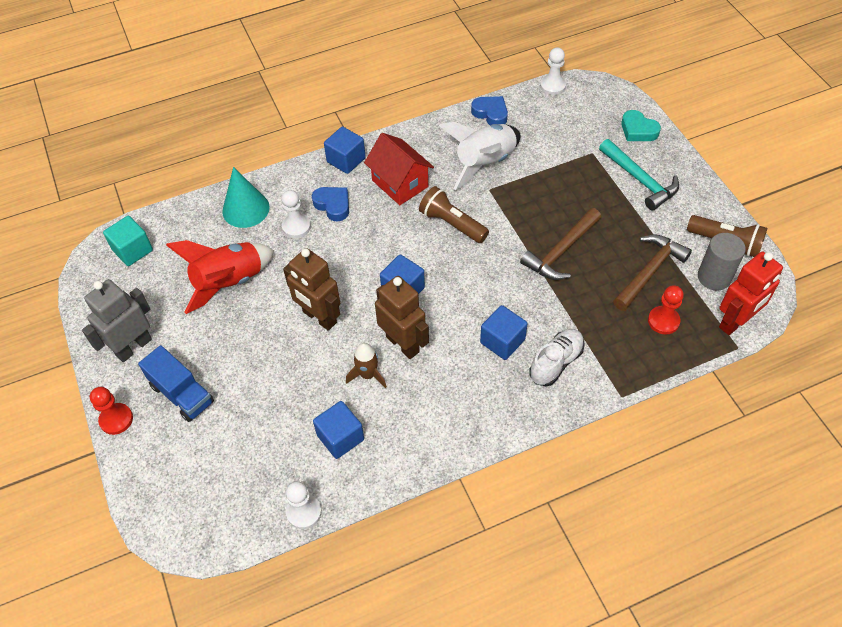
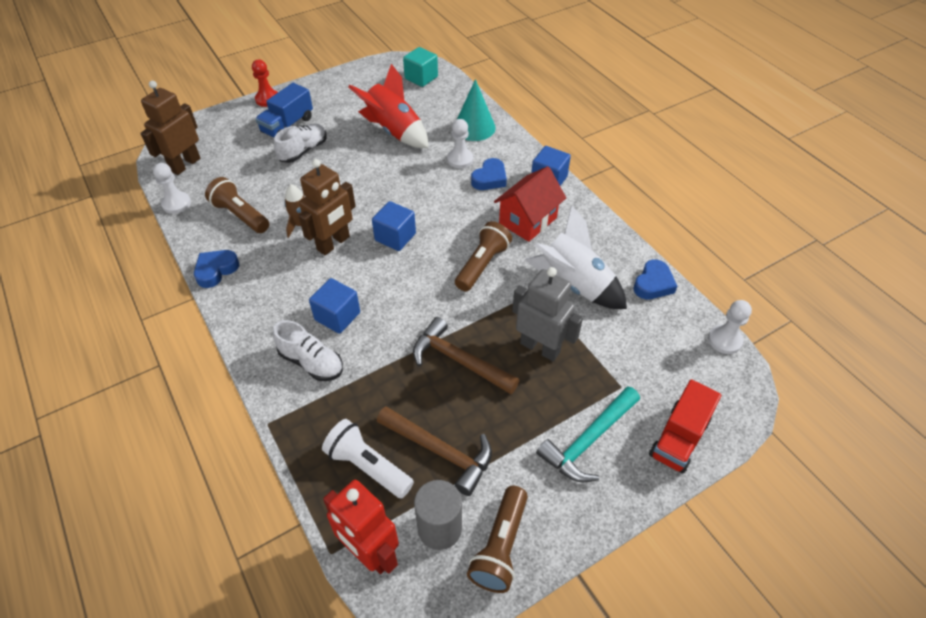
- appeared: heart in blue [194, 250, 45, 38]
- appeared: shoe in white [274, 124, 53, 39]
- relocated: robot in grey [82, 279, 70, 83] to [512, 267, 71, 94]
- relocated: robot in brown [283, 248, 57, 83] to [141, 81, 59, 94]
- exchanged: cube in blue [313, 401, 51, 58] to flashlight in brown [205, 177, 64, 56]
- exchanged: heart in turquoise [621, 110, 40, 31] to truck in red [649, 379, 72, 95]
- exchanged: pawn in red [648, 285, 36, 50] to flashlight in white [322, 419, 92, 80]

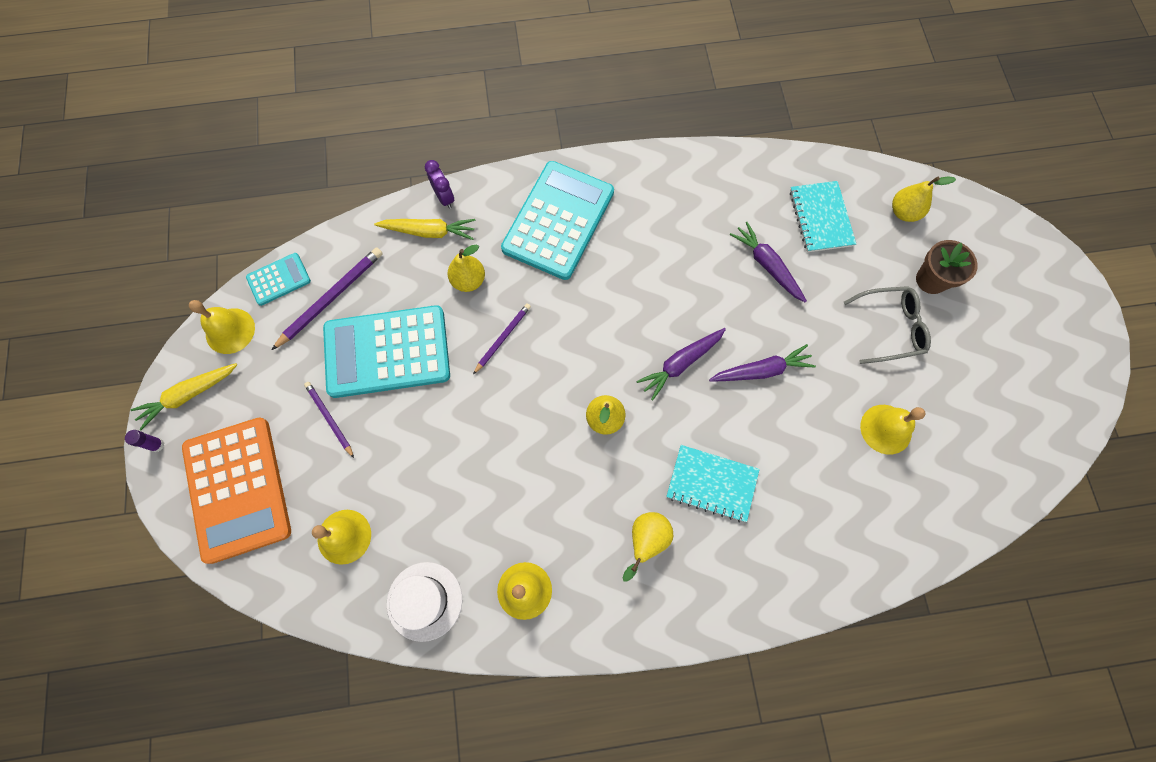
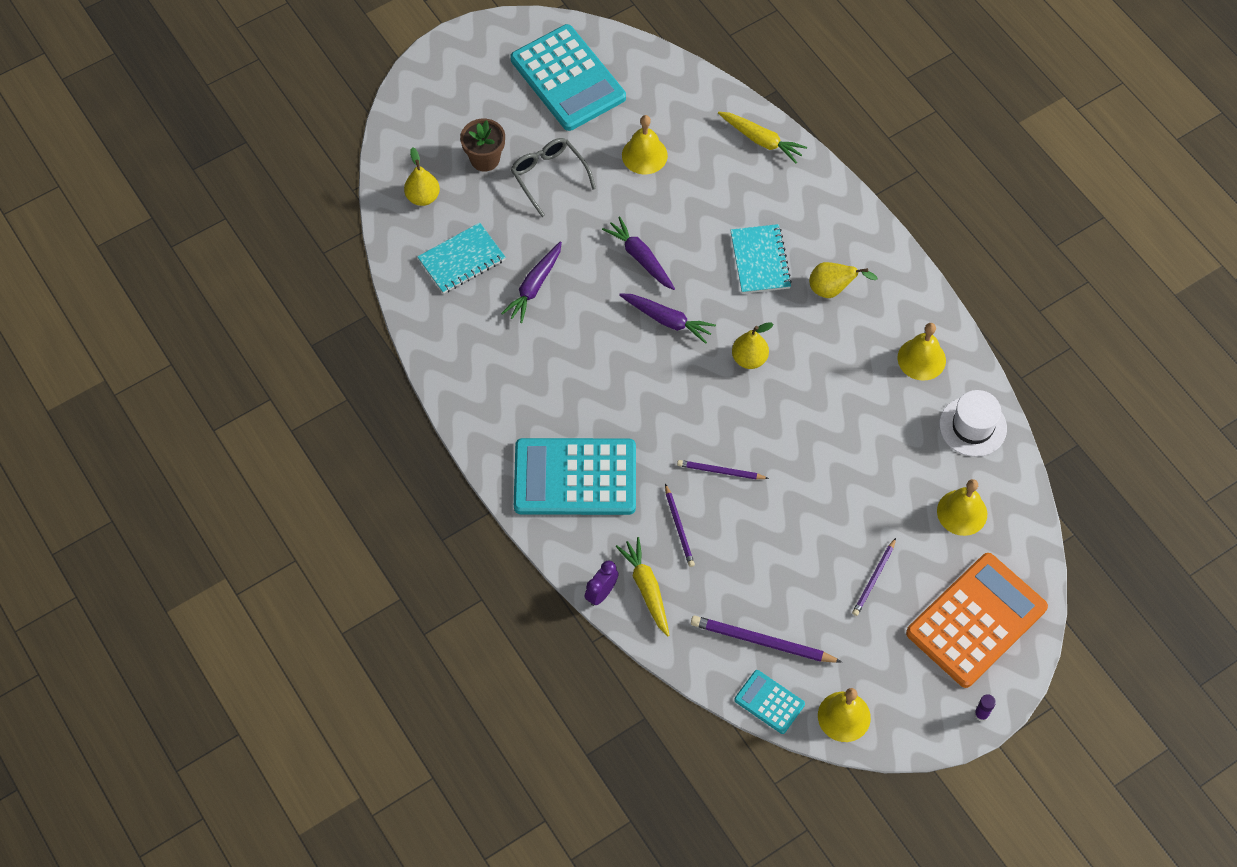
- relocated: carrot in yellow [130, 363, 107, 67] to [718, 112, 89, 51]
- relocated: calculator in turquoise [323, 305, 127, 93] to [510, 24, 116, 107]
- exchanged: pear in yellow [447, 245, 38, 47] to pencil in purple [665, 484, 30, 83]

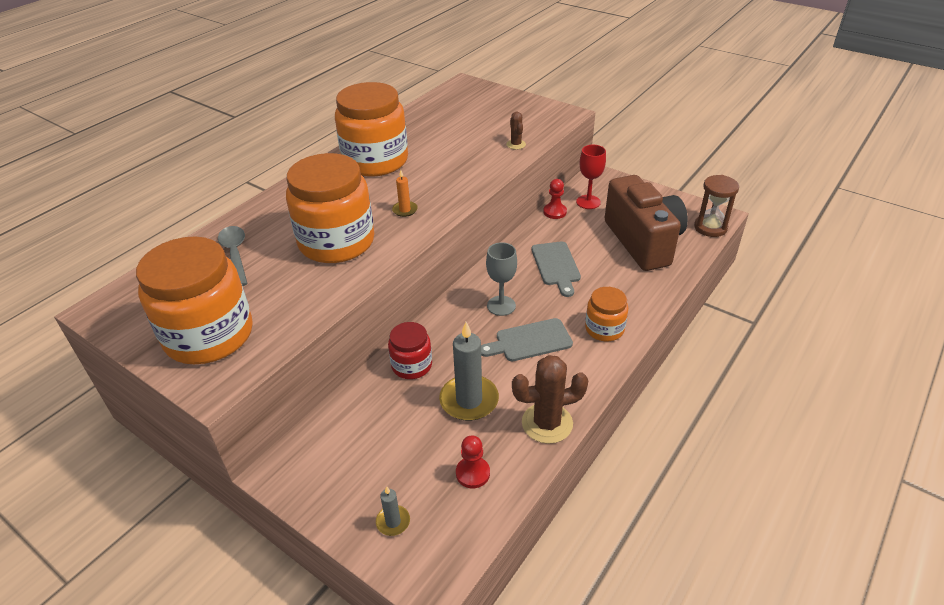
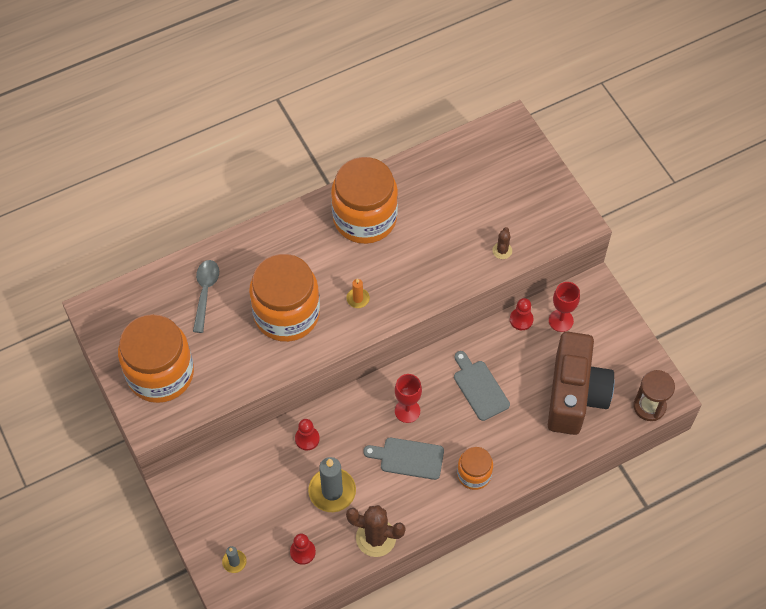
- exchanged: jar in red [388, 322, 44, 57] to pawn in red [295, 419, 25, 31]
- colour: goblet in grey [486, 242, 31, 74] to goblet in red [395, 374, 27, 49]
- spun: cutting board in grey [532, 241, 49, 56] = [454, 351, 56, 70] 135 degrees clockwise

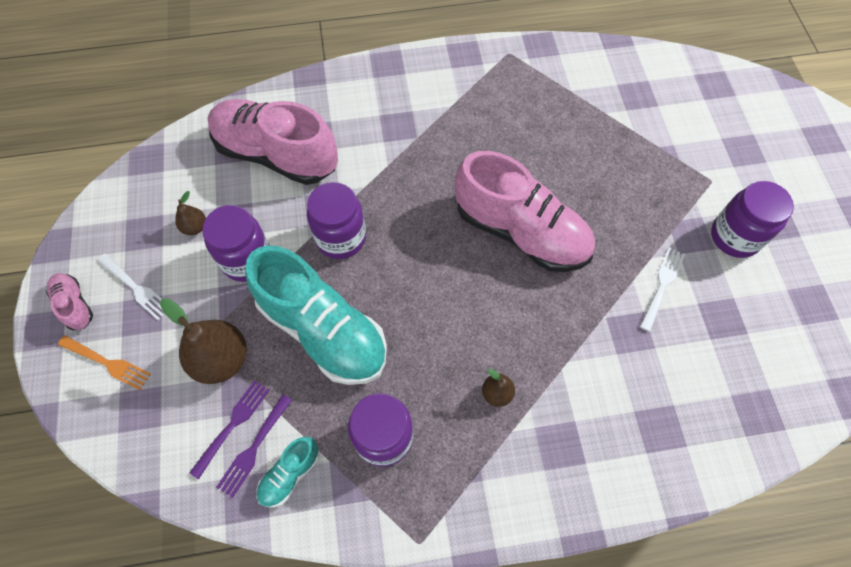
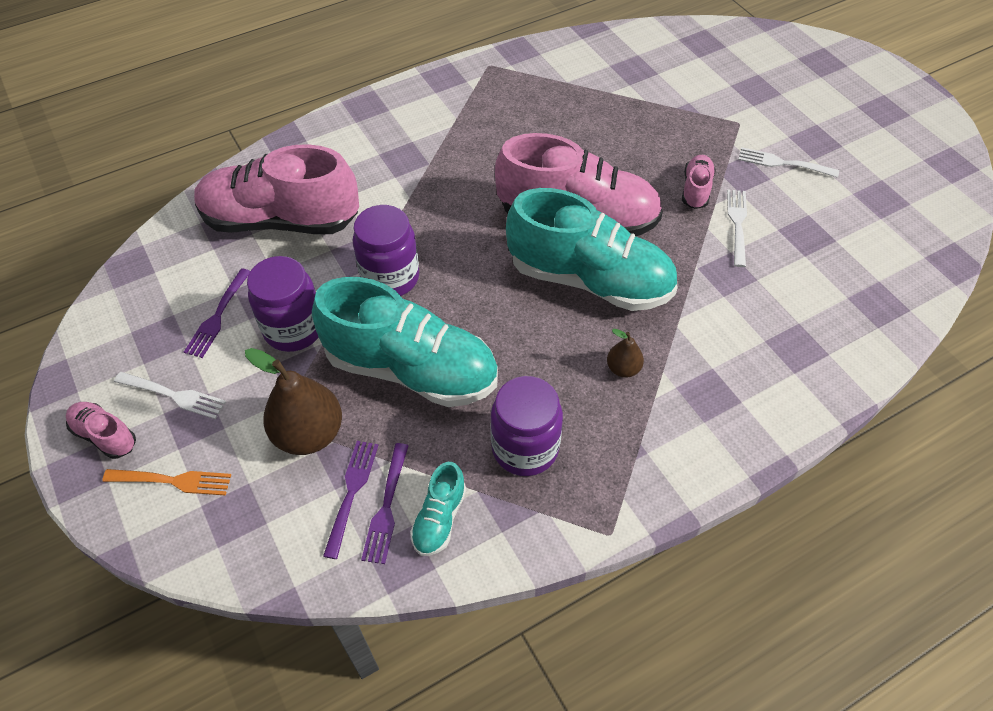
- appeared: shoe in turquoise [506, 188, 172, 123]
- appeared: shoe in pink [682, 155, 34, 54]
- exchanged: pear in brown [175, 191, 31, 44] to fork in purple [184, 269, 66, 89]
- exchanged: jar in purple [711, 181, 83, 77] to fork in white [738, 147, 101, 31]

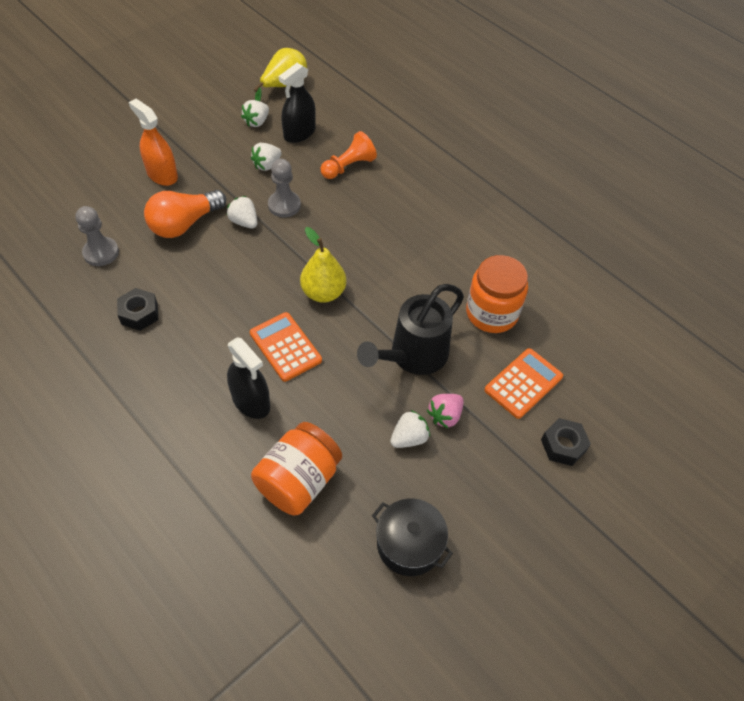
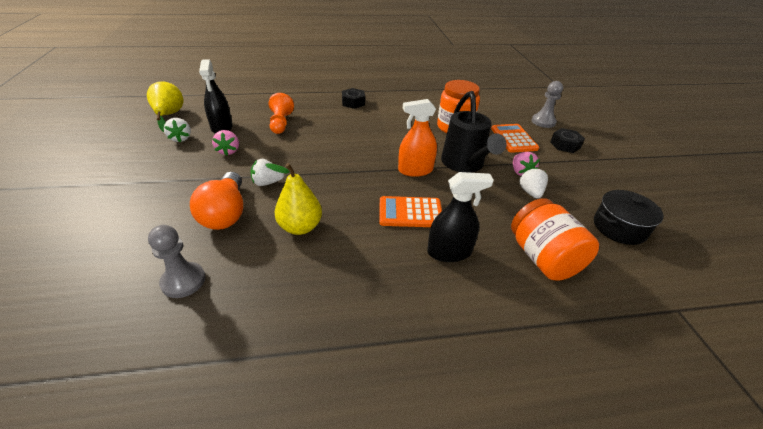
- relocated: nut in black [117, 288, 41, 43] to [342, 88, 23, 21]
- relocated: spray bottle in orange [129, 99, 49, 87] to [398, 99, 39, 78]
- relocated: pawn in grey [268, 159, 33, 59] to [532, 81, 31, 47]
- relocated: pear in yellow [300, 227, 46, 76] to [265, 163, 57, 72]
- colour: strawberry in white [251, 143, 31, 28] to strawberry in pink [212, 130, 27, 26]

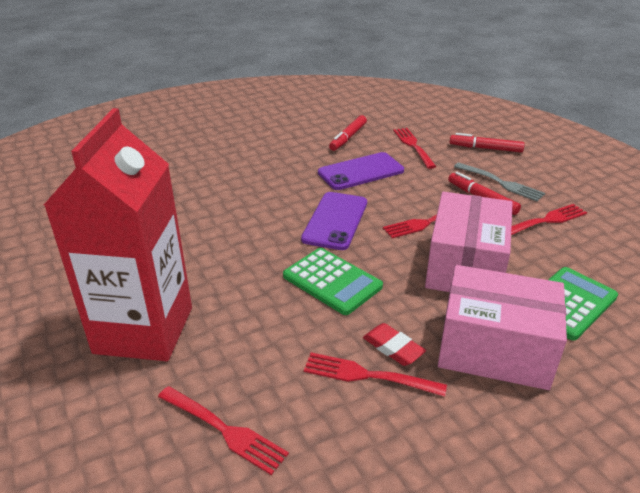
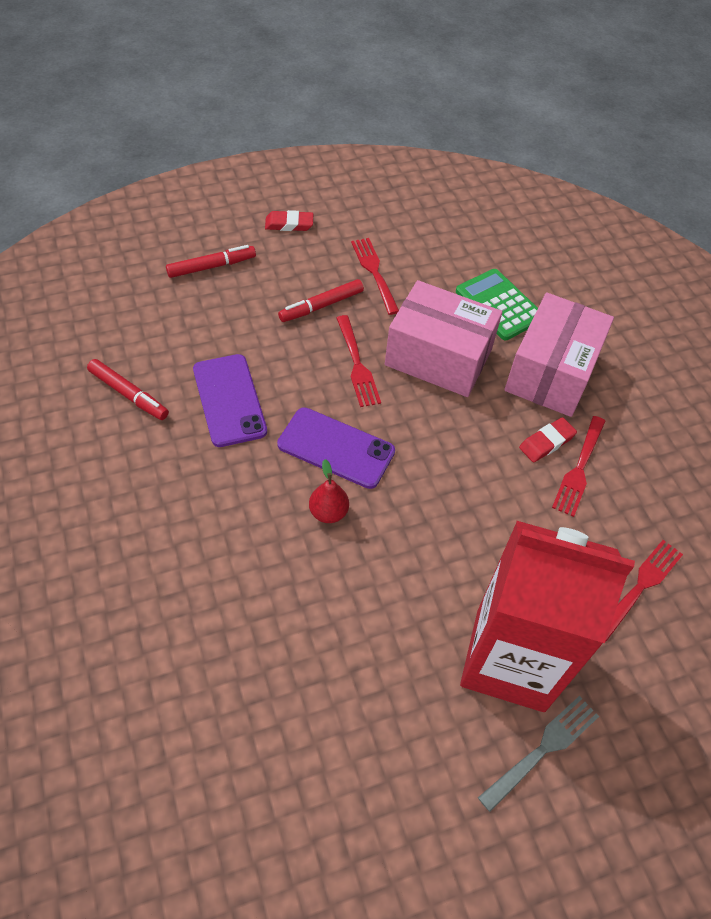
- missing: calculator in green [283, 248, 100, 67]
- missing: fork in red [393, 128, 43, 41]
- appeared: eraser in red [265, 210, 48, 21]
- appeared: pear in red [309, 459, 40, 64]
- relocated: fork in grey [454, 163, 91, 38] to [478, 696, 121, 116]
- spun: marker in red [449, 133, 76, 20] = [166, 245, 90, 33] 135 degrees counterclockwise

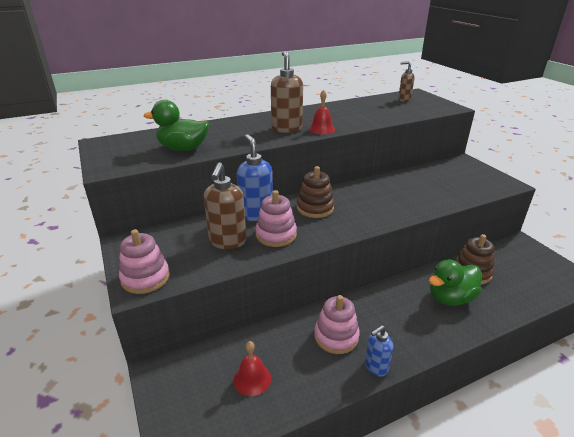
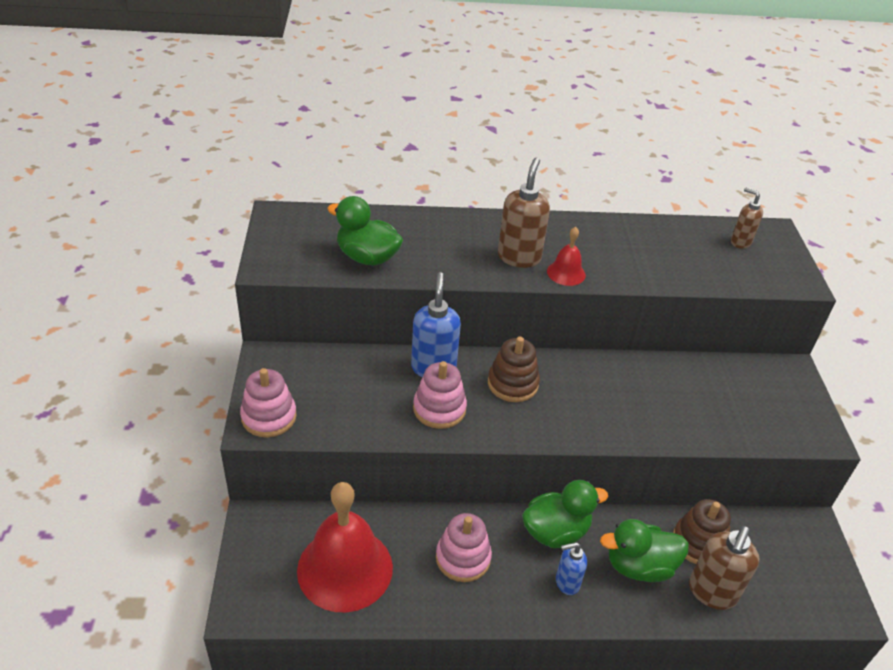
- appeared: duck in green [522, 480, 86, 68]
- relocated: soap dispenser in brown [204, 162, 42, 87] to [689, 526, 70, 84]
- relocated: soap dispenser in blue [365, 325, 28, 52] to [556, 542, 31, 53]
- size: bell in red [233, 341, 38, 55] = [297, 482, 96, 131] x2.20

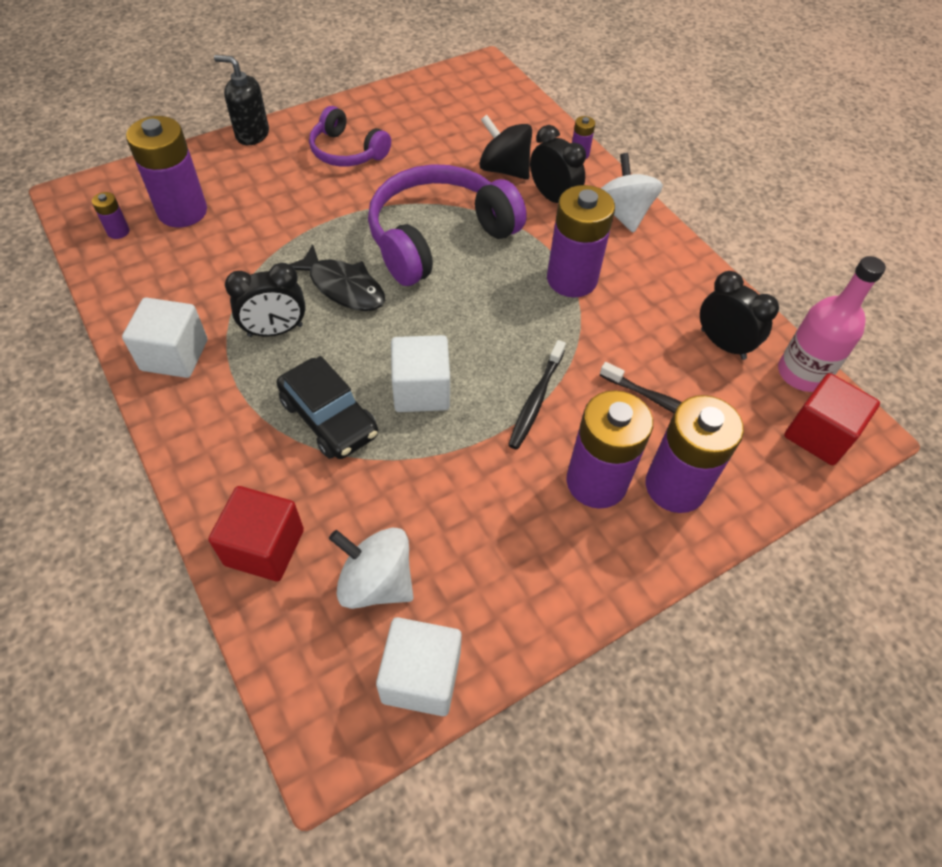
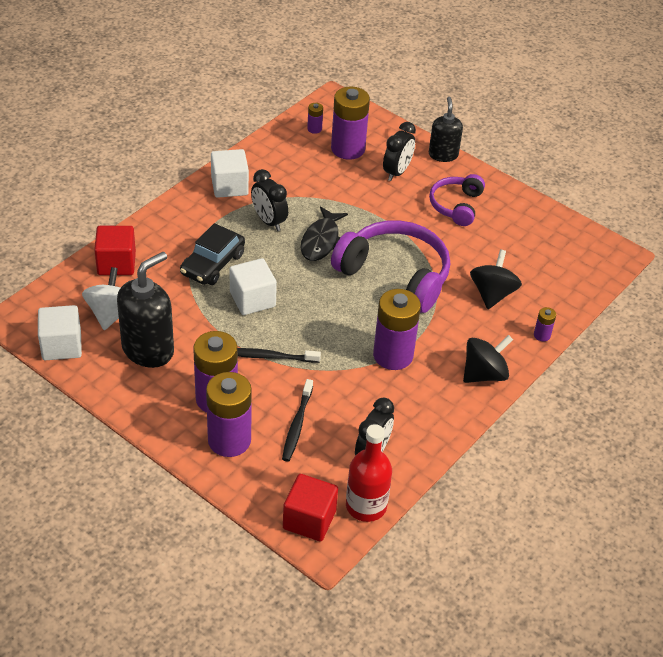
- appeared: soap dispenser in black [117, 252, 57, 116]
- relocated: clock in black [530, 125, 56, 78] to [383, 122, 33, 59]
- colour: spinning top in white [601, 153, 62, 80] to spinning top in black [463, 335, 50, 48]
- colour: bottle in pink [778, 256, 108, 136] to bottle in red [346, 424, 46, 98]

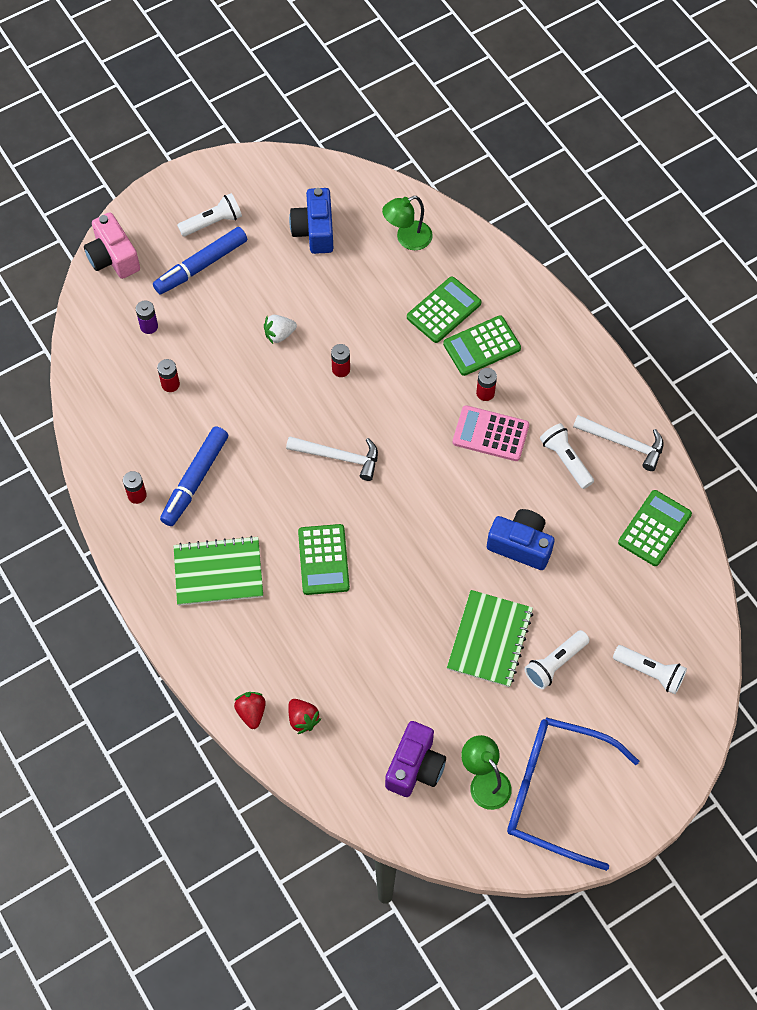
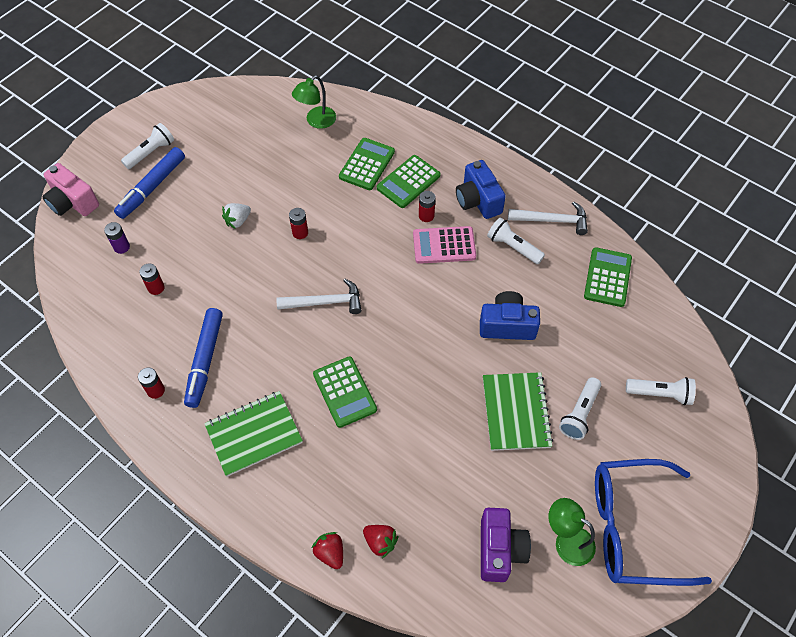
- relocated: camera in blue [289, 188, 44, 66] to [456, 160, 50, 59]

